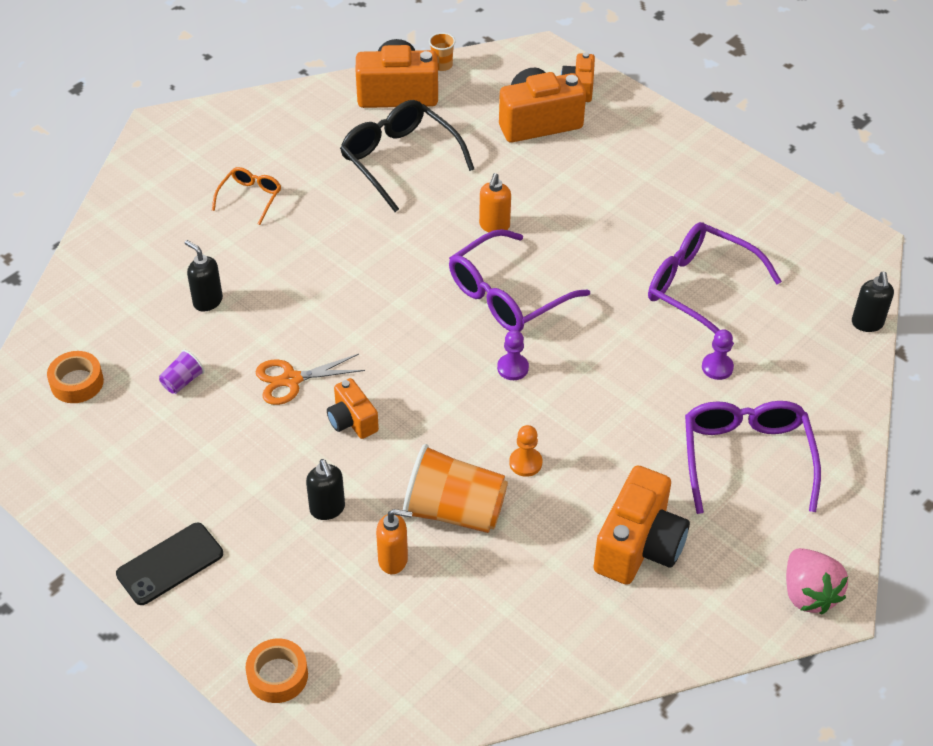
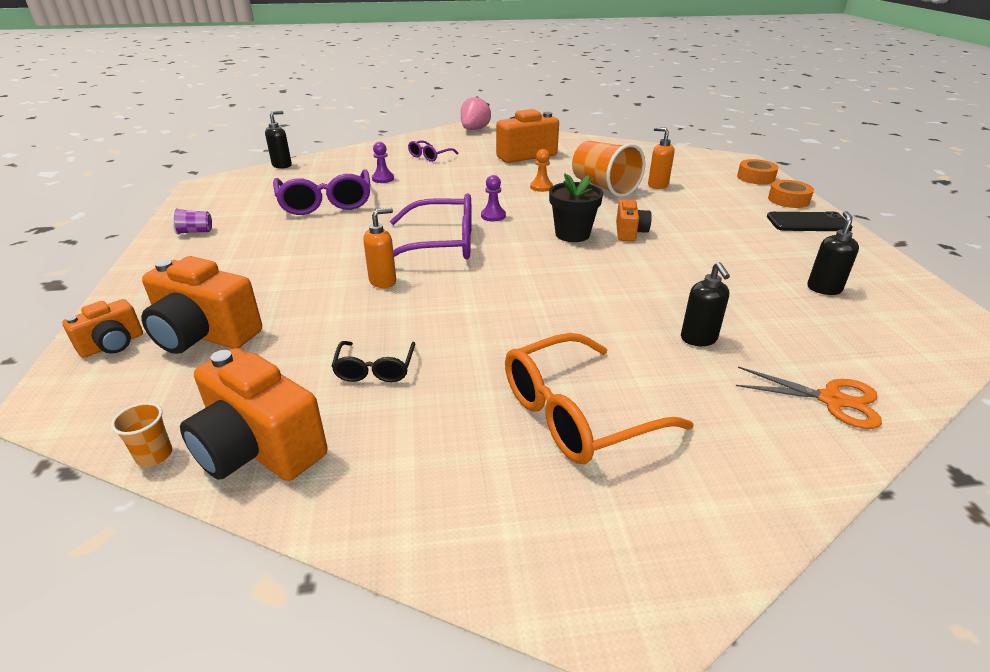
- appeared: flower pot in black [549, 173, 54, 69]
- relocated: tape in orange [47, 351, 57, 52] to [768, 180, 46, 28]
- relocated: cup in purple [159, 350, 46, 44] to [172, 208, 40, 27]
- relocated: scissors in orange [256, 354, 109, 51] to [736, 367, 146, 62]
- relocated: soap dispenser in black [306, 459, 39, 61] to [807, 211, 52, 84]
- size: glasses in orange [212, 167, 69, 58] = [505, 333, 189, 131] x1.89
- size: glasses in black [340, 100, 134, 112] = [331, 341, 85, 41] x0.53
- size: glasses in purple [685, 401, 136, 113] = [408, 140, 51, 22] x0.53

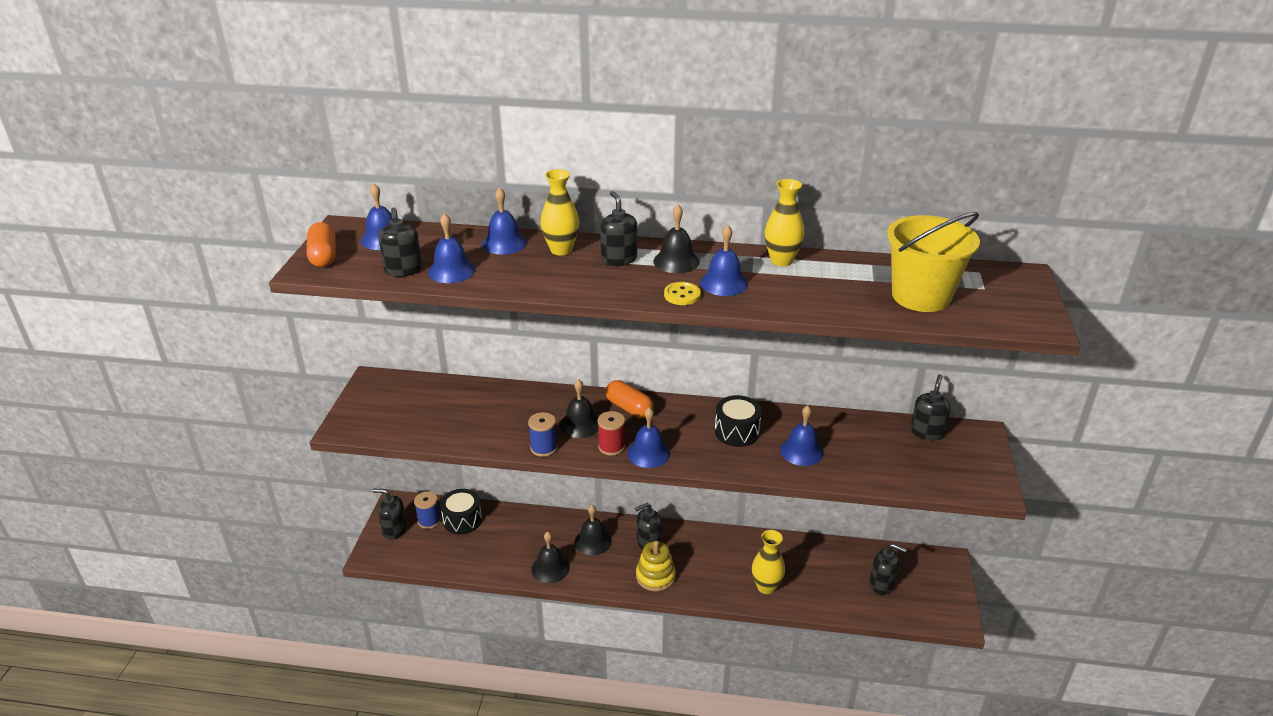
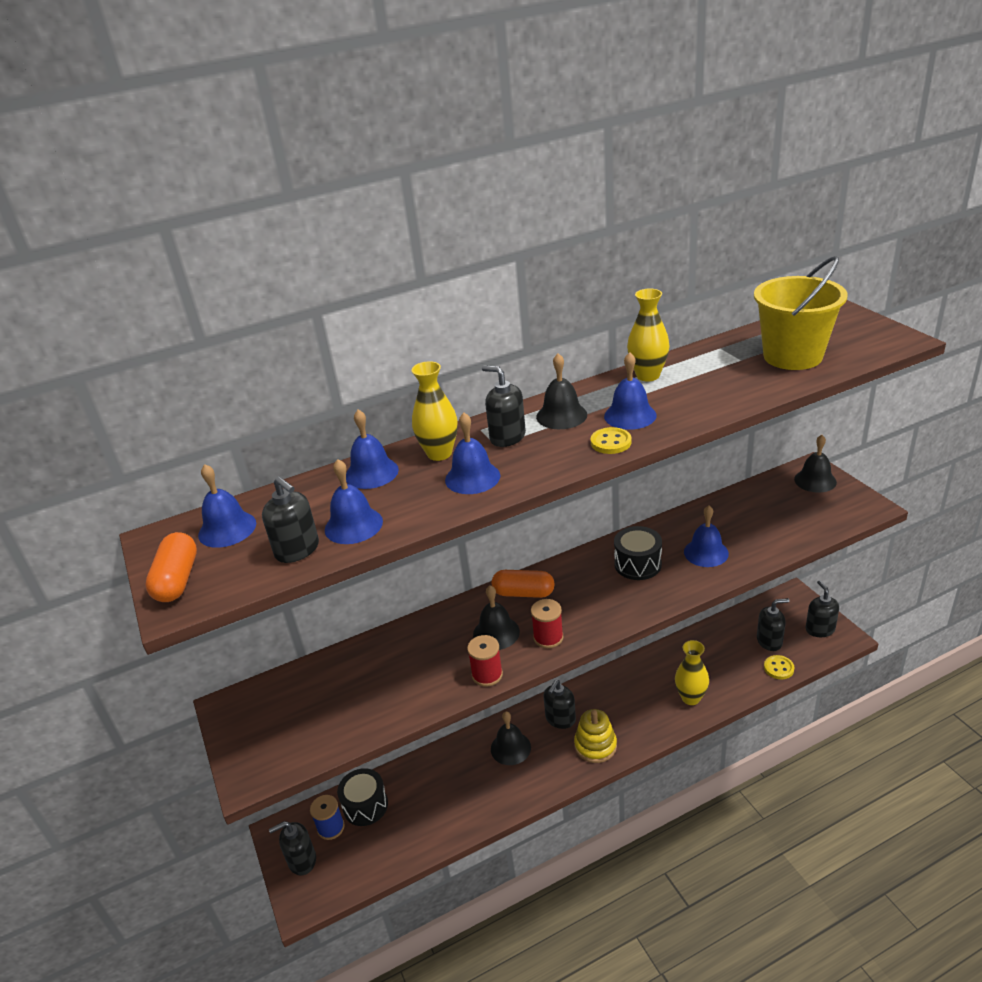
- appeared: button in yellow [764, 655, 31, 24]
- relocated: bell in black [531, 532, 39, 51] to [794, 435, 43, 58]
- relocated: bell in blue [627, 407, 43, 61] to [445, 413, 55, 81]
- relocated: soap dispenser in black [910, 374, 41, 66] to [806, 580, 33, 57]
- colour: spool in blue [528, 412, 29, 45] to spool in red [467, 635, 36, 52]
- spun: capsule in orange [307, 222, 29, 45] = [145, 532, 52, 70] 45 degrees clockwise

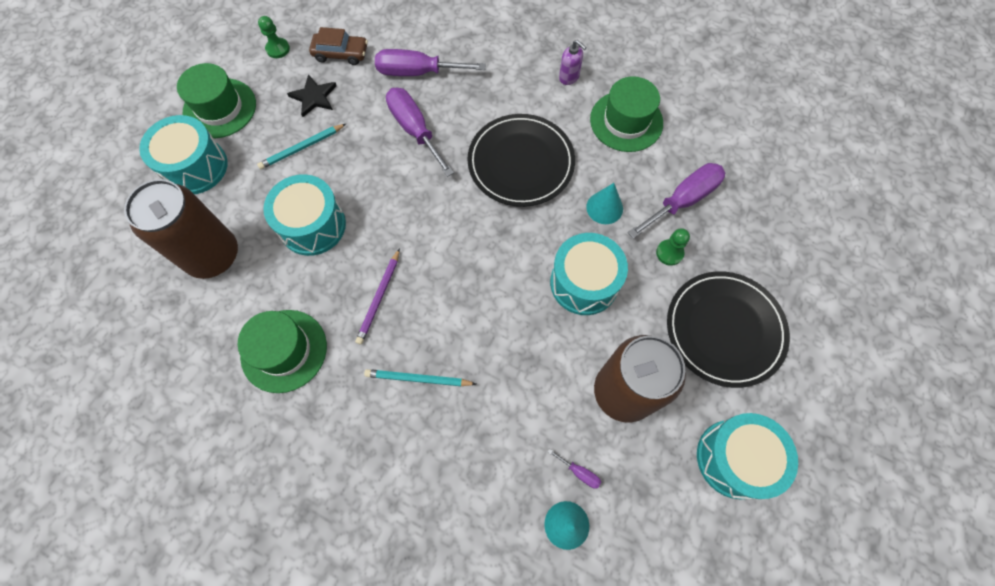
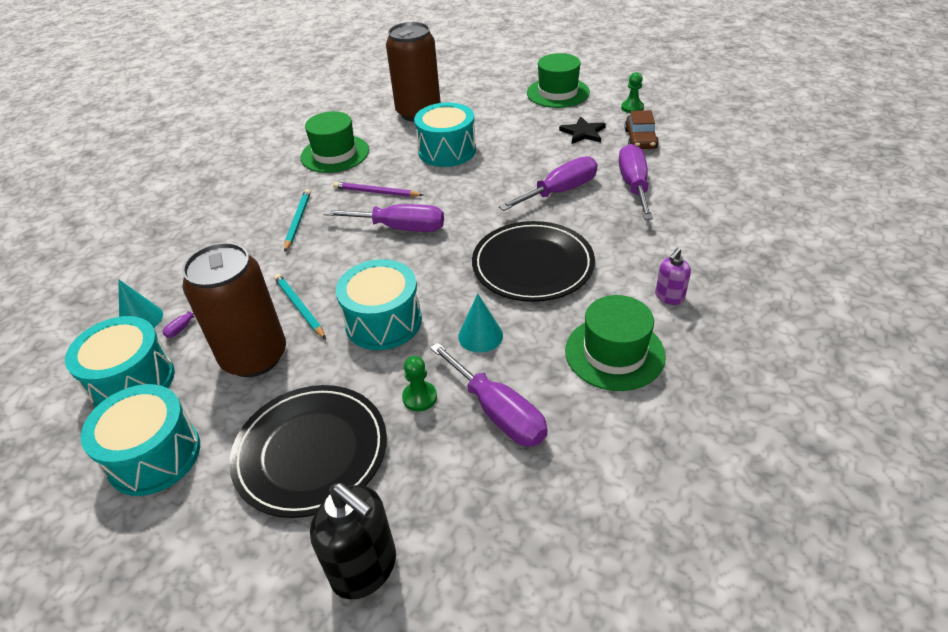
- appeared: soap dispenser in black [310, 483, 86, 116]
- appeared: screwdriver in purple [323, 204, 121, 28]
- relocated: drum in turquoise [139, 115, 89, 79] to [65, 316, 110, 92]
- relocated: pencil in turquoise [257, 124, 89, 46] to [274, 274, 52, 65]

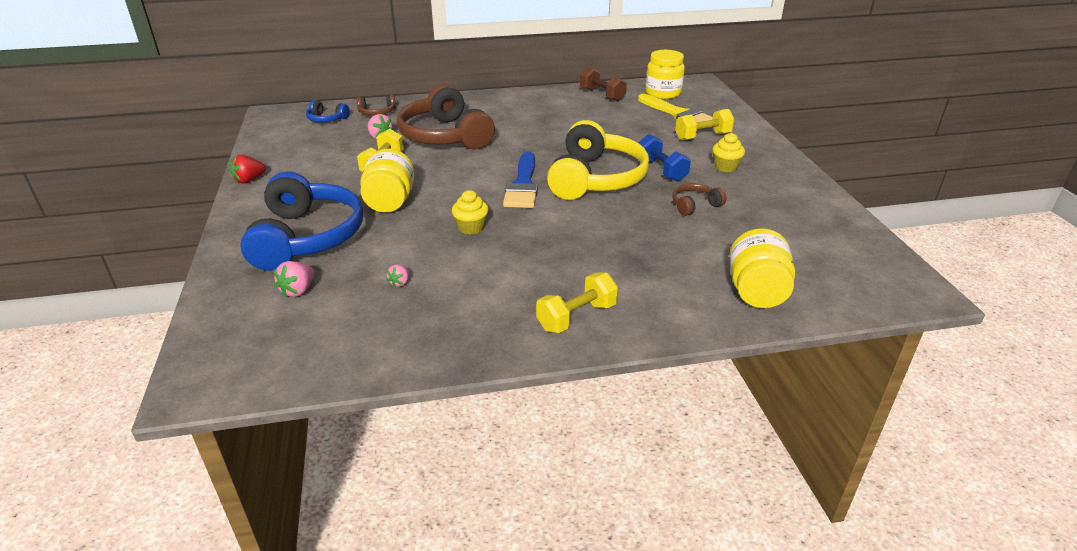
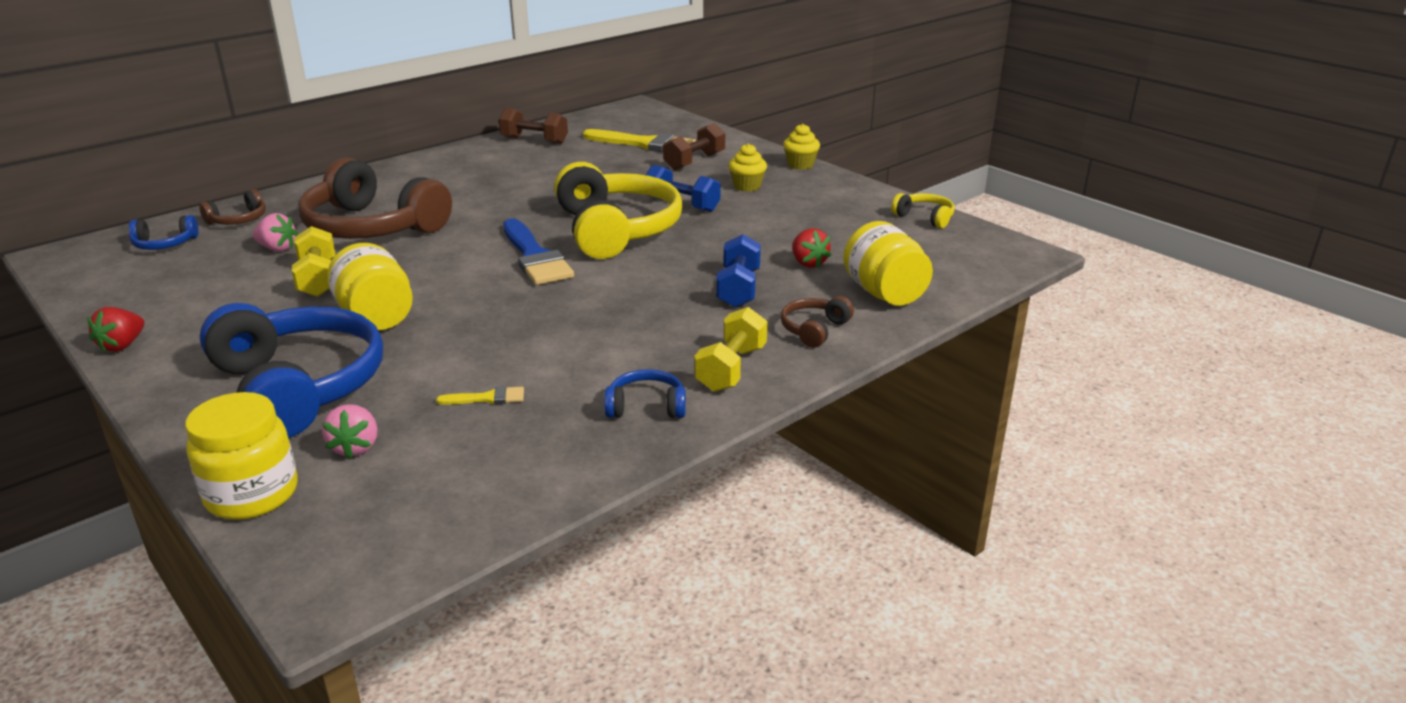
- appeared: headphones in blue [604, 369, 82, 49]
- appeared: dumbbell in blue [716, 234, 45, 74]
- appeared: strawberry in red [792, 228, 39, 40]
- appeared: headphones in yellow [891, 193, 64, 36]
- relocated: cupcake in yellow [452, 190, 37, 45] to [783, 124, 37, 46]
- relocated: jar in yellow [645, 50, 40, 49] to [185, 392, 113, 128]
- relocated: headphones in brown [672, 183, 54, 33] to [781, 296, 73, 52]
- exchanged: strawberry in pink [387, 265, 22, 22] to brush in yellow [436, 386, 88, 19]
- colour: dumbbell in yellow [675, 109, 60, 32] to dumbbell in brown [663, 123, 62, 47]

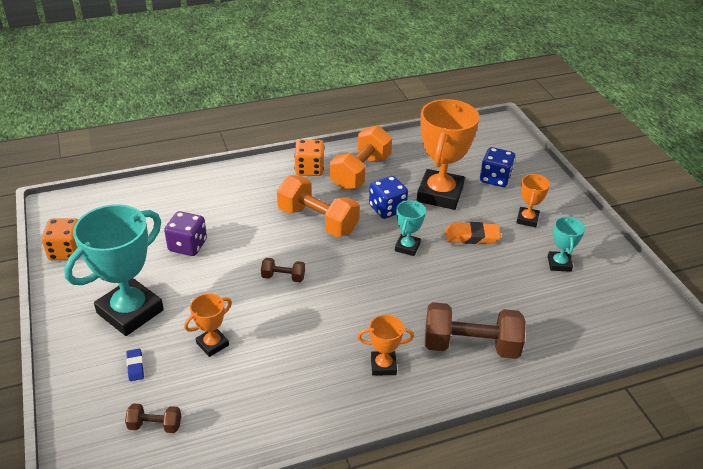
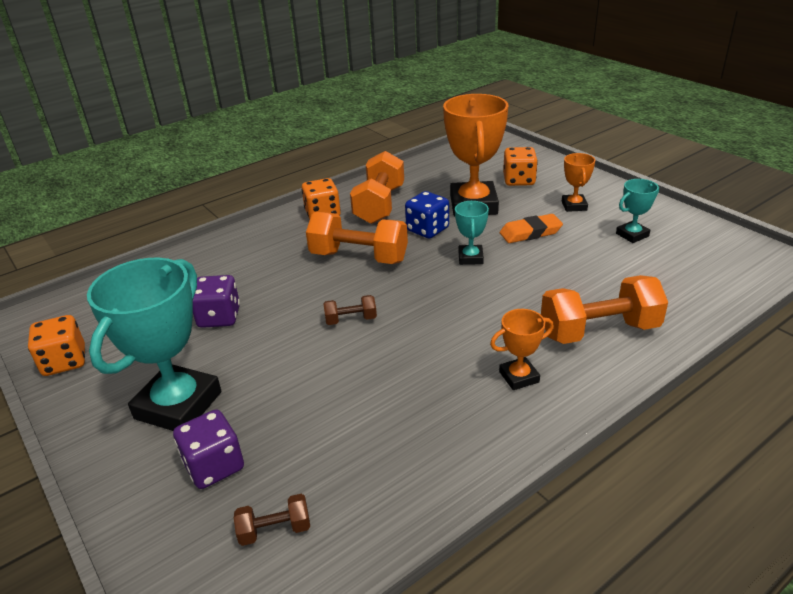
- missing: trophy in orange [184, 293, 48, 64]
- exchanged: eraser in blue [126, 349, 18, 32] to dice in purple [173, 409, 71, 80]
- colour: dumbbell in brown [425, 302, 100, 57] to dumbbell in orange [541, 275, 127, 69]
- colour: dice in blue [480, 147, 35, 40] to dice in orange [503, 147, 35, 39]
- spun: trophy in turquoise [548, 216, 37, 56] = [616, 179, 43, 64] 75 degrees clockwise

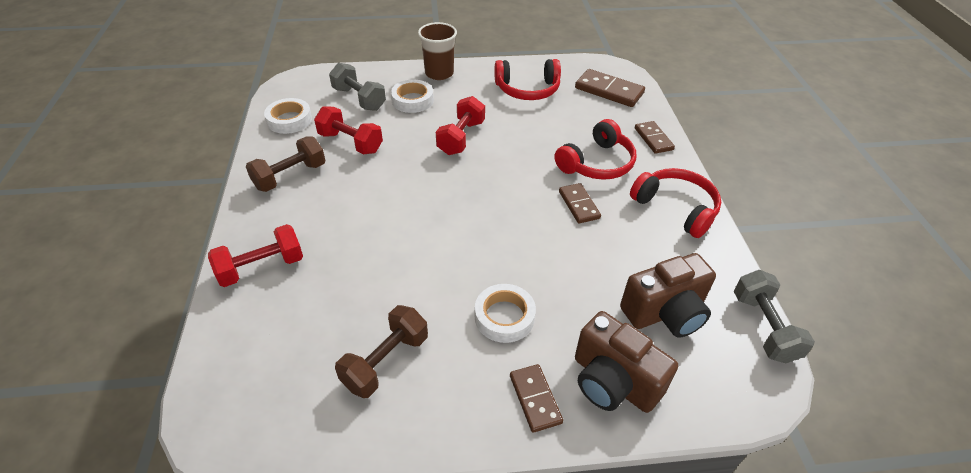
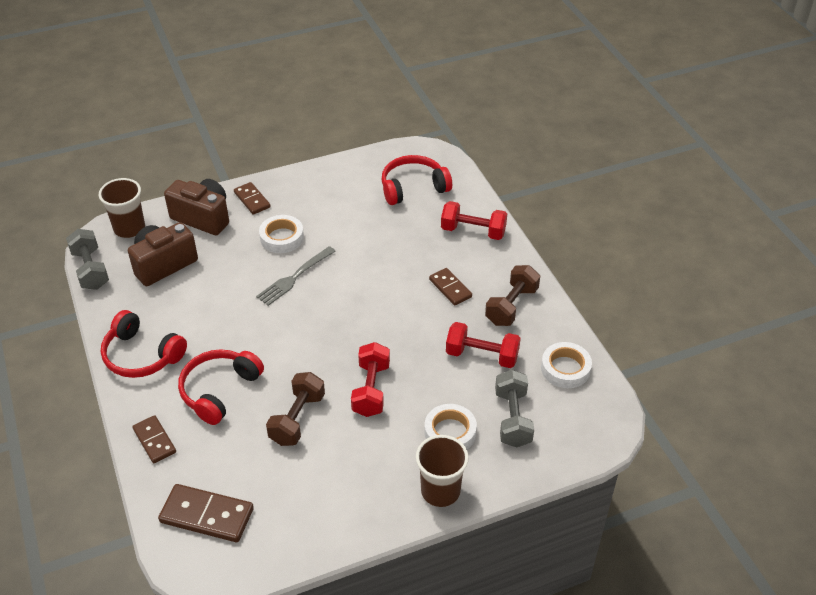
- appeared: cup in brown [99, 178, 46, 60]
- appeared: fork in grey [256, 246, 80, 60]
- relocated: dumbbell in brown [335, 305, 93, 93] to [266, 372, 59, 74]
- relocated: headphones in red [494, 59, 67, 41] to [382, 155, 70, 50]
- relocated: domino in brown [559, 183, 42, 41] to [429, 268, 43, 38]
- spun: dumbbell in red [208, 224, 95, 63] = [441, 201, 66, 39] 60 degrees clockwise
- spun: dumbbell in grey [329, 63, 57, 48] = [495, 370, 39, 77] 60 degrees clockwise

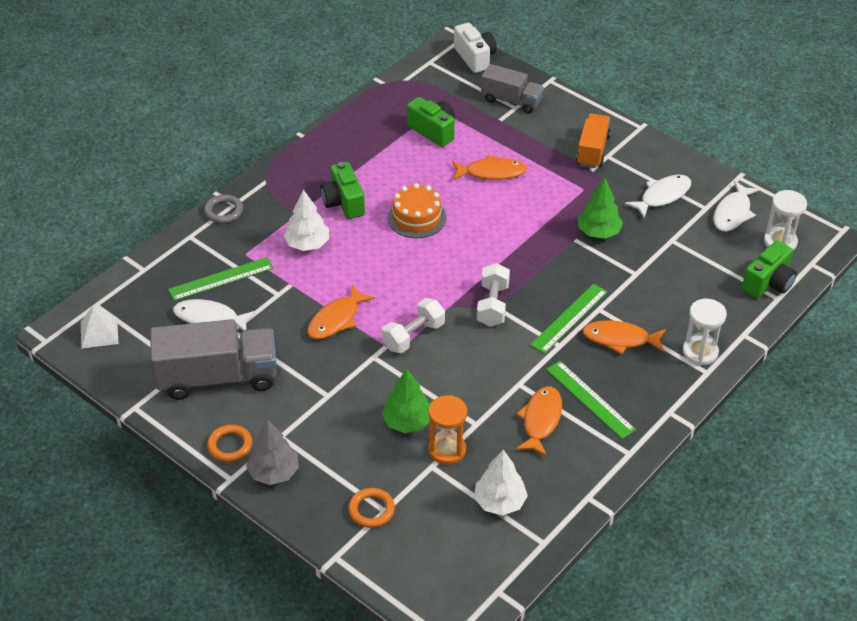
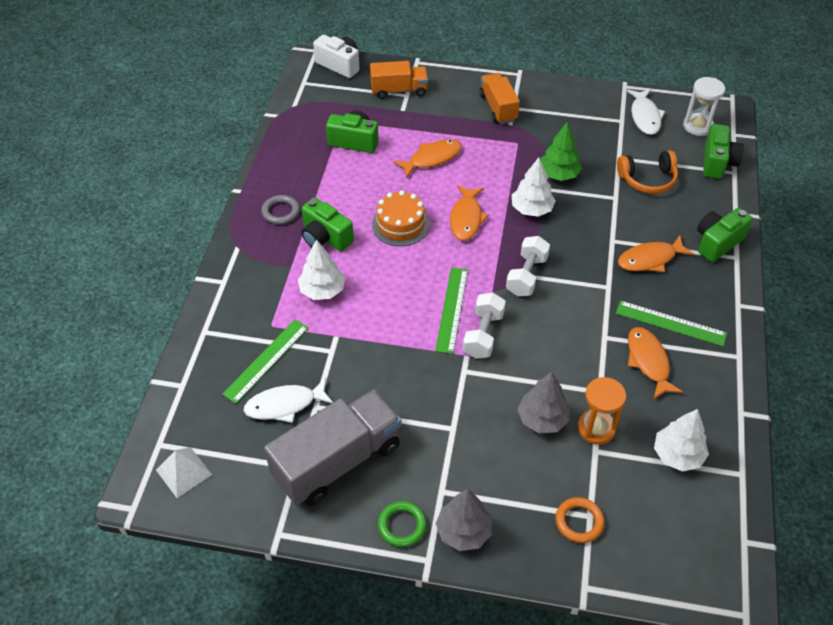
- missing: fish in white [625, 175, 66, 43]
- appeared: tree in white [512, 157, 44, 60]
- appeared: headphones in orange [617, 150, 61, 44]
- relocated: ring in grey [204, 194, 39, 30] to [261, 195, 39, 30]
- relocated: fish in orange [307, 284, 68, 55] to [450, 185, 39, 56]
- relocated: ruler in green [530, 284, 78, 70] to [435, 268, 33, 86]
- exchanged: hourglass in white [682, 299, 45, 67] to camera in green [697, 208, 56, 54]
- colour: ring in orange [207, 425, 45, 37] to ring in green [378, 501, 49, 46]
- colour: tree in green [382, 369, 48, 64] to tree in grey [517, 372, 52, 61]
- colour: truck in grey [481, 64, 63, 50] to truck in orange [370, 61, 58, 38]
- spun: dumbbell in white [477, 263, 33, 64] = [506, 236, 44, 60] 45 degrees clockwise

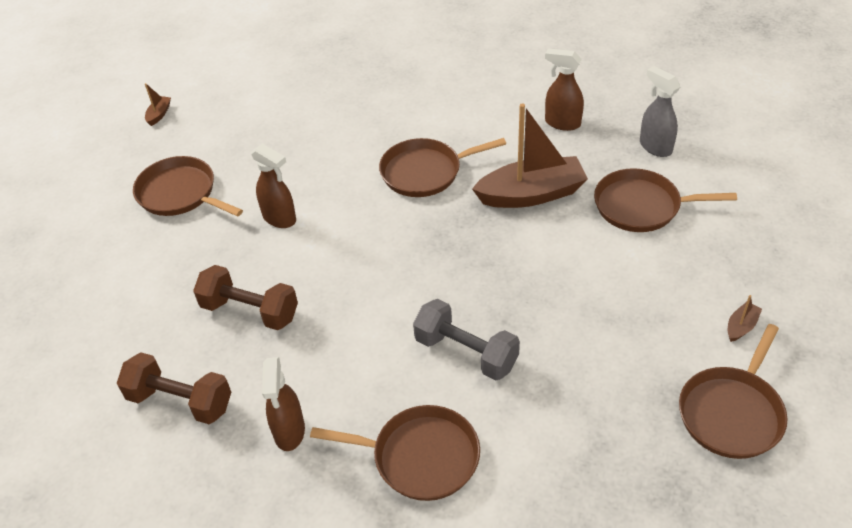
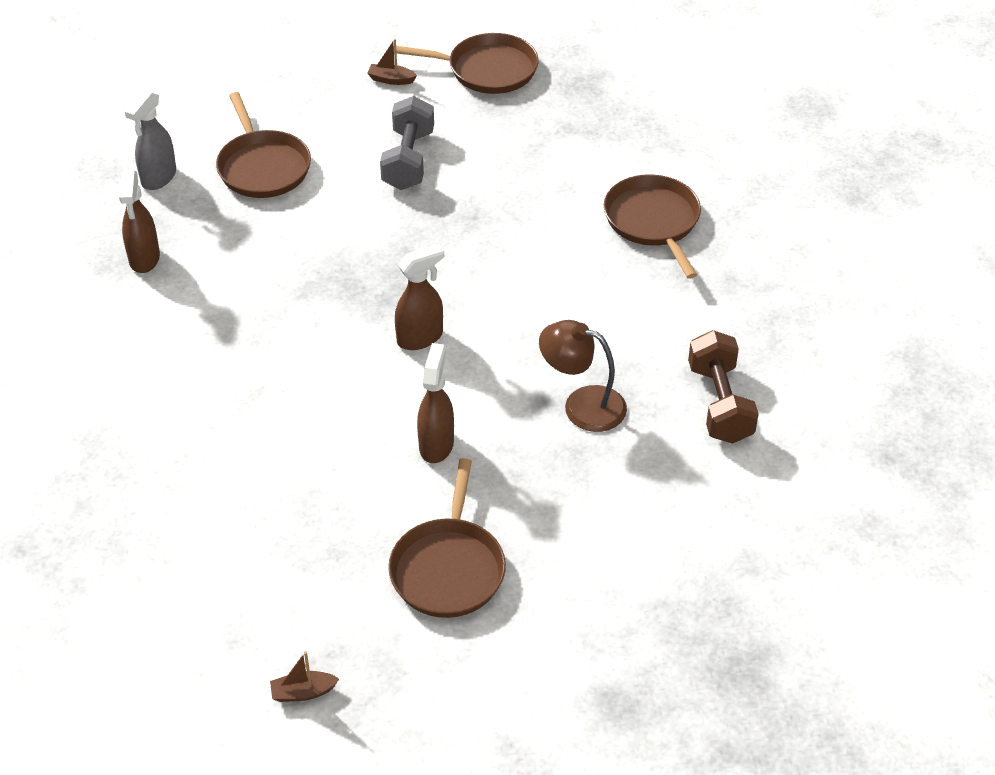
- missing: pan in brown [379, 138, 127, 59]
- missing: boat in brown [472, 103, 116, 105]
- relocated: spray bottle in brown [262, 357, 43, 94] to [395, 244, 49, 106]
- relocated: dumbbell in grey [413, 299, 107, 81] to [380, 96, 54, 94]
- exchanged: dumbbell in brown [193, 265, 105, 65] to lamp in brown [539, 320, 88, 112]

